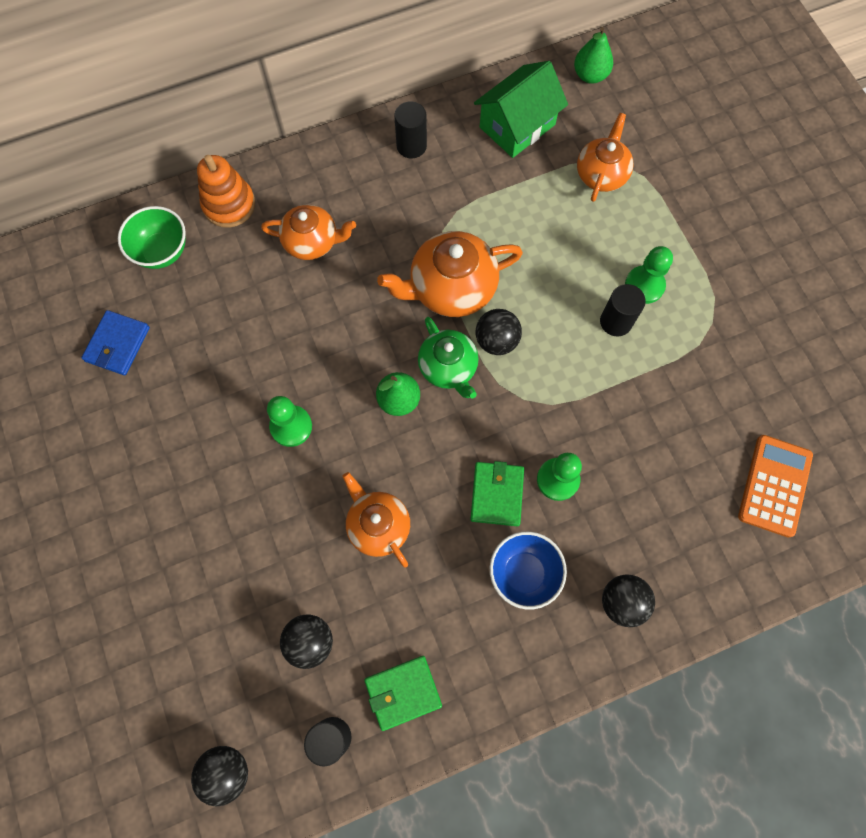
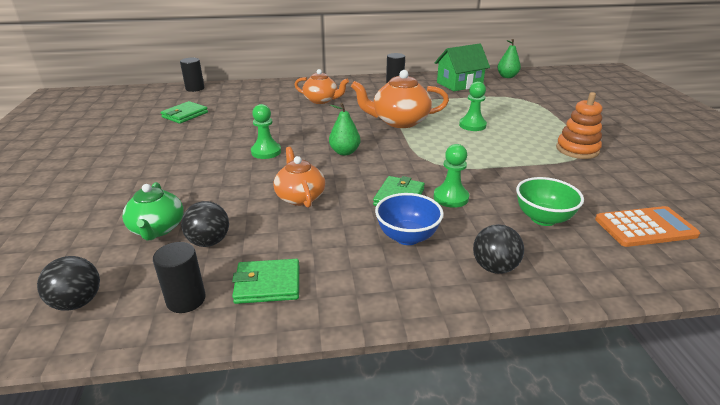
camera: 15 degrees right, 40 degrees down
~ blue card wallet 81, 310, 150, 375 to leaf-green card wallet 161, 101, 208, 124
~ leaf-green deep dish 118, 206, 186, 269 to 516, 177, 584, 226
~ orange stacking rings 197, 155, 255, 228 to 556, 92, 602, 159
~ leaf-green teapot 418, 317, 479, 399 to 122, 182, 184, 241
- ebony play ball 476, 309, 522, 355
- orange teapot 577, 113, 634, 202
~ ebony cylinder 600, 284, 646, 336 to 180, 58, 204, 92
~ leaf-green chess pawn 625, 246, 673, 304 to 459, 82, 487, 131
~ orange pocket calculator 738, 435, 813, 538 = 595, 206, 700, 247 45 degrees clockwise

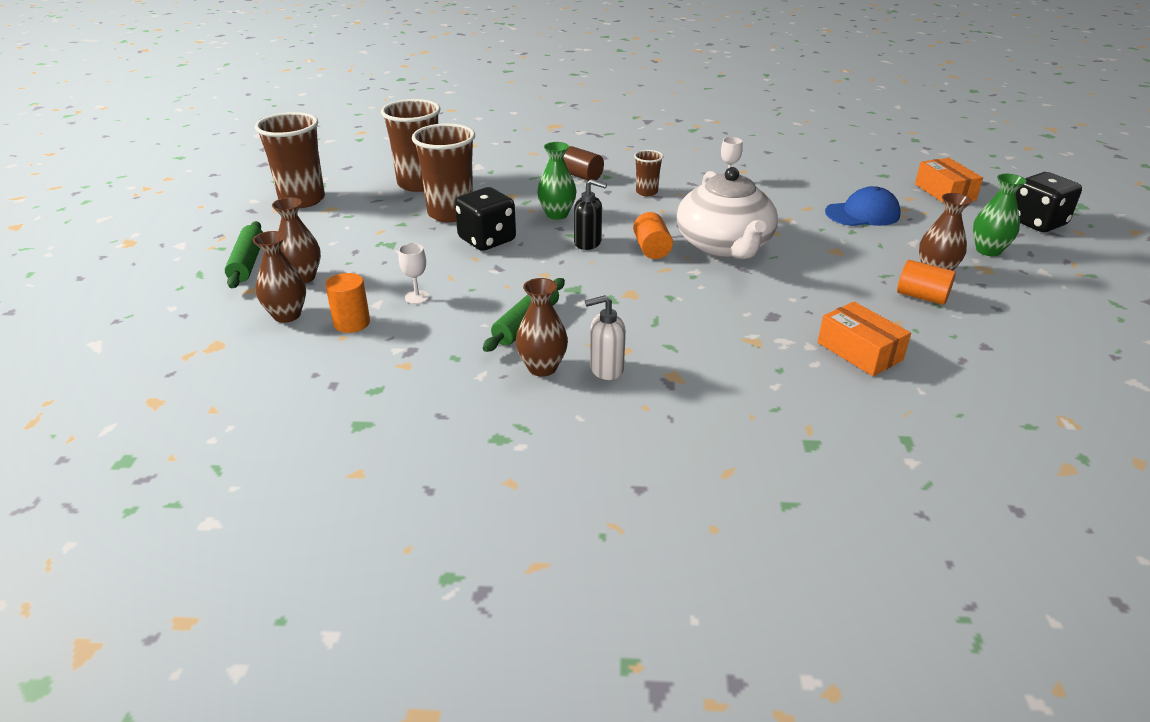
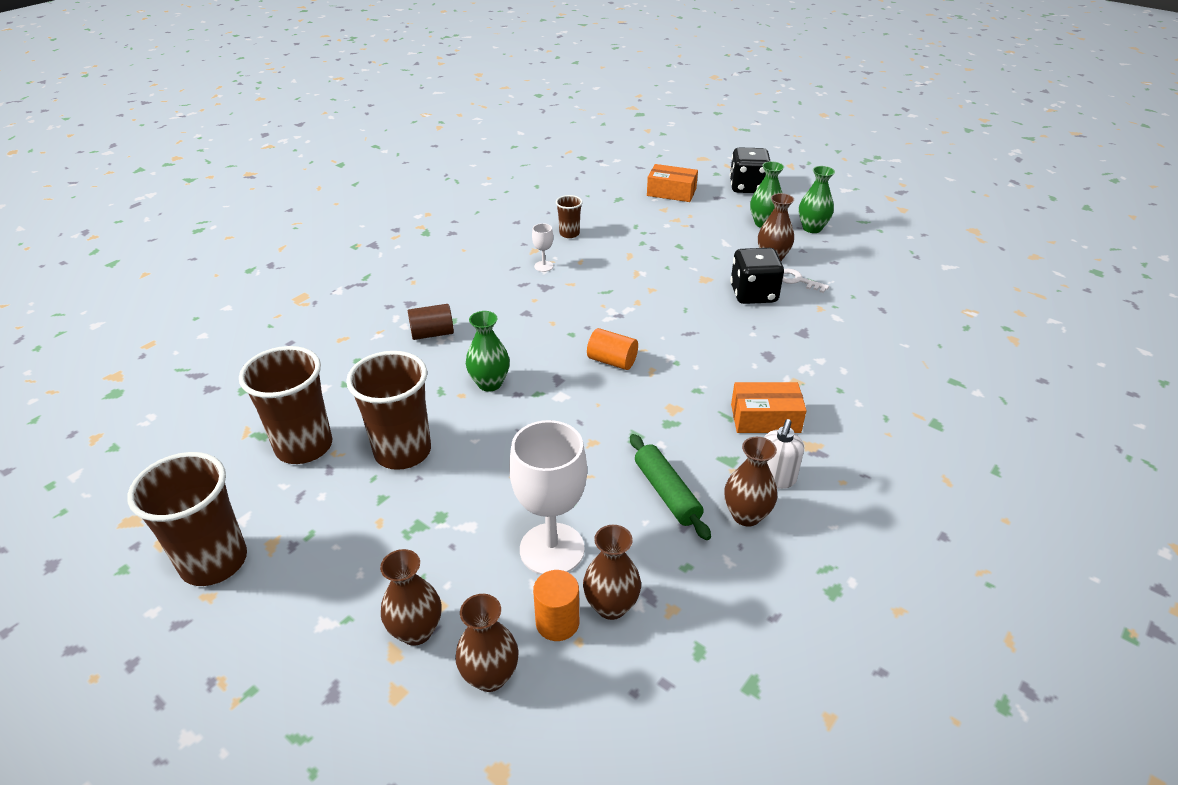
camera: 55 degrees left, 5 degrees up
- leaf-green rolling pin 225, 221, 263, 288
~ white chalice 398, 243, 429, 304 = 509, 420, 587, 575 x2.29
~ ebony die 455, 187, 516, 251 to 730, 248, 784, 304
- ebony pump bottle 574, 179, 607, 250
~ brown tumbler 634, 150, 663, 196 to 556, 195, 583, 238
- white teapot 677, 167, 778, 259
~ orange box 818, 302, 911, 376 to 731, 382, 807, 433
- blue cap 825, 186, 901, 226
~ orange cylinder 897, 260, 956, 305 to white door key 782, 269, 829, 293
+ brown tall vase 583, 525, 641, 620
+ leaf-green tall vase 799, 166, 835, 233

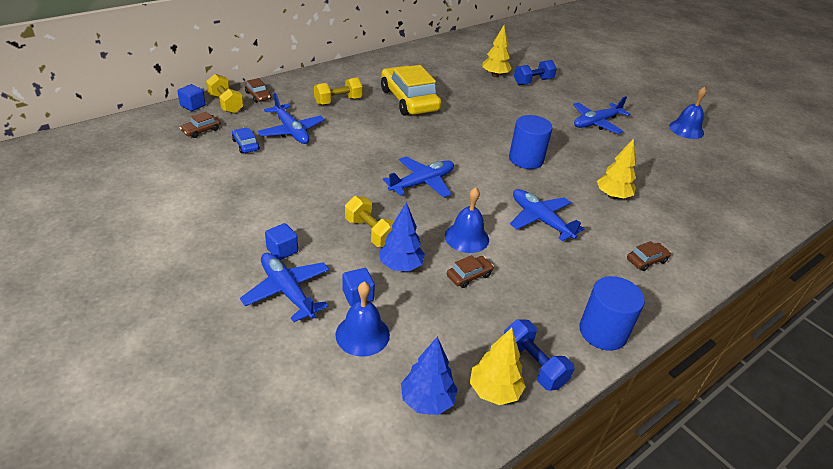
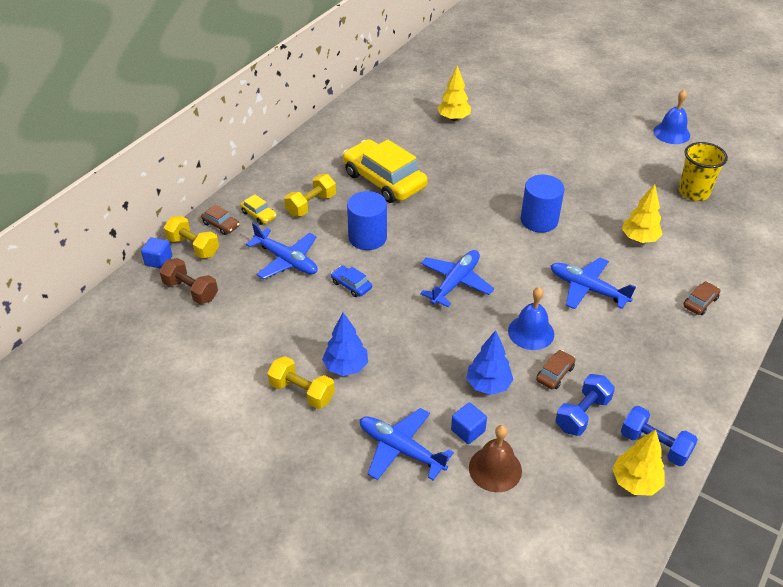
camera: 15 degrees left, 5 degrees up
~ brown car 180, 112, 221, 138 to brown dumbbell 159, 258, 218, 304
~ blue car 232, 128, 259, 153 to 331, 265, 372, 297
- blue block 265, 223, 298, 260
~ blue hand bell 336, 281, 390, 357 to brown hand bell 469, 425, 522, 492
~ yellow dumbbell 345, 196, 394, 247 to 267, 356, 335, 409
~ blue toy tree 401, 336, 458, 415 to 322, 312, 368, 376
~ blue dumbbell 514, 60, 557, 85 to 555, 374, 615, 436
- blue plane 573, 96, 630, 134
~ blue cylinder 579, 276, 645, 351 to 347, 191, 387, 250
+ yellow car 240, 194, 277, 225
+ yellow tumbler 678, 142, 728, 201

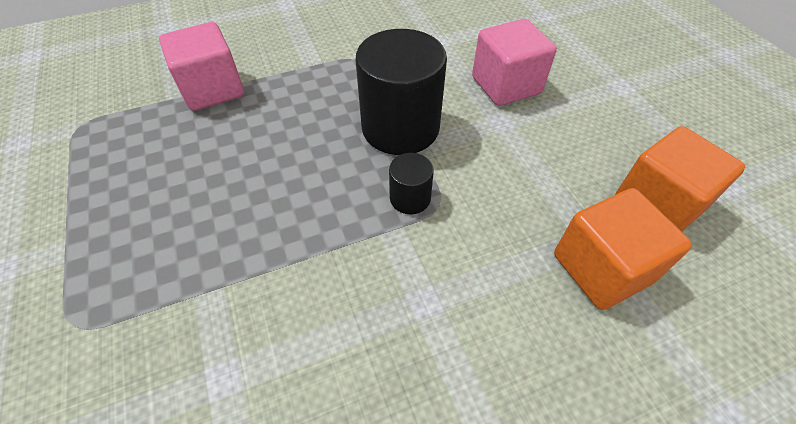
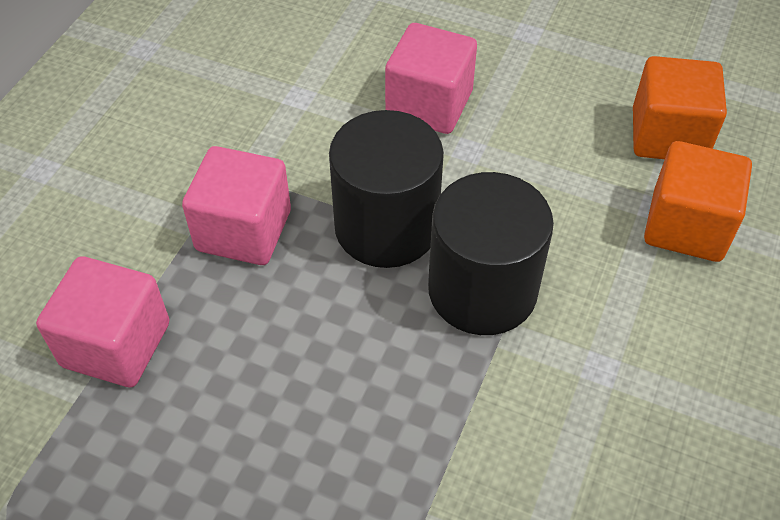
camera: 45 degrees left, 0 degrees up
~ ebony cylinder 389, 153, 434, 214 = 428, 172, 554, 335 x2.14
+ pink block 182, 146, 291, 265

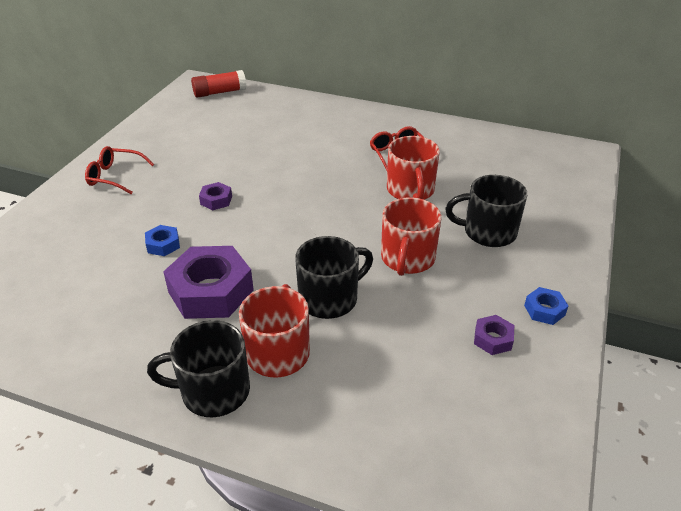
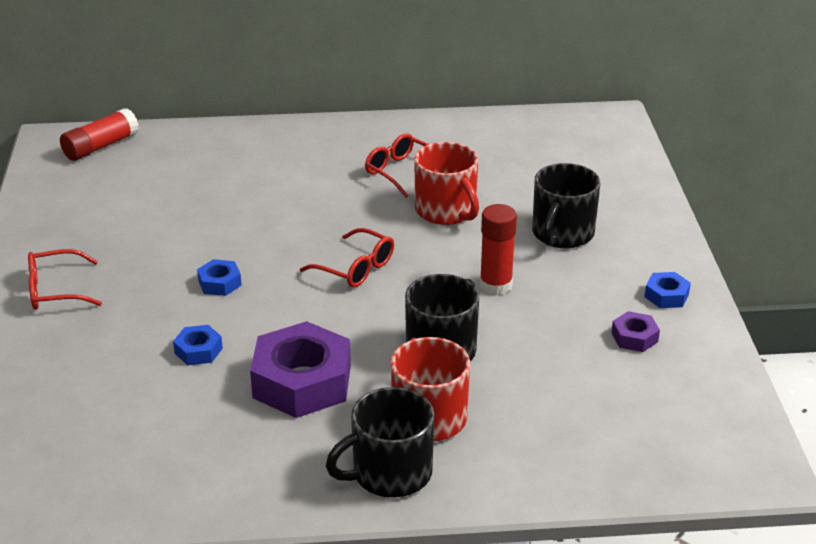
camera: 25 degrees left, 5 degrees down
~ violet hexagon nut 199, 182, 232, 210 to blue hexagon nut 197, 259, 242, 296
~ scarlet coffee mug 381, 197, 442, 276 to scarlet stick of glue 479, 204, 517, 295
~ ebony coffee mug 445, 175, 527, 247 = 532, 163, 600, 249 45 degrees counterclockwise
+ scarlet spectacles 300, 228, 394, 288

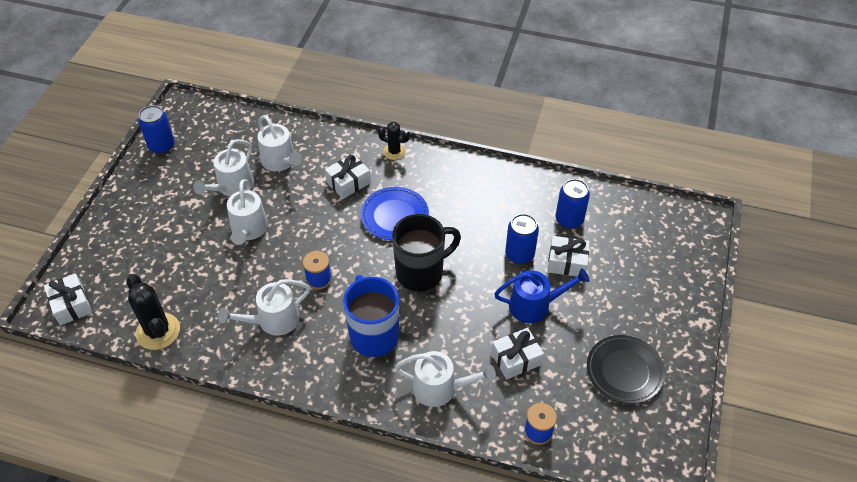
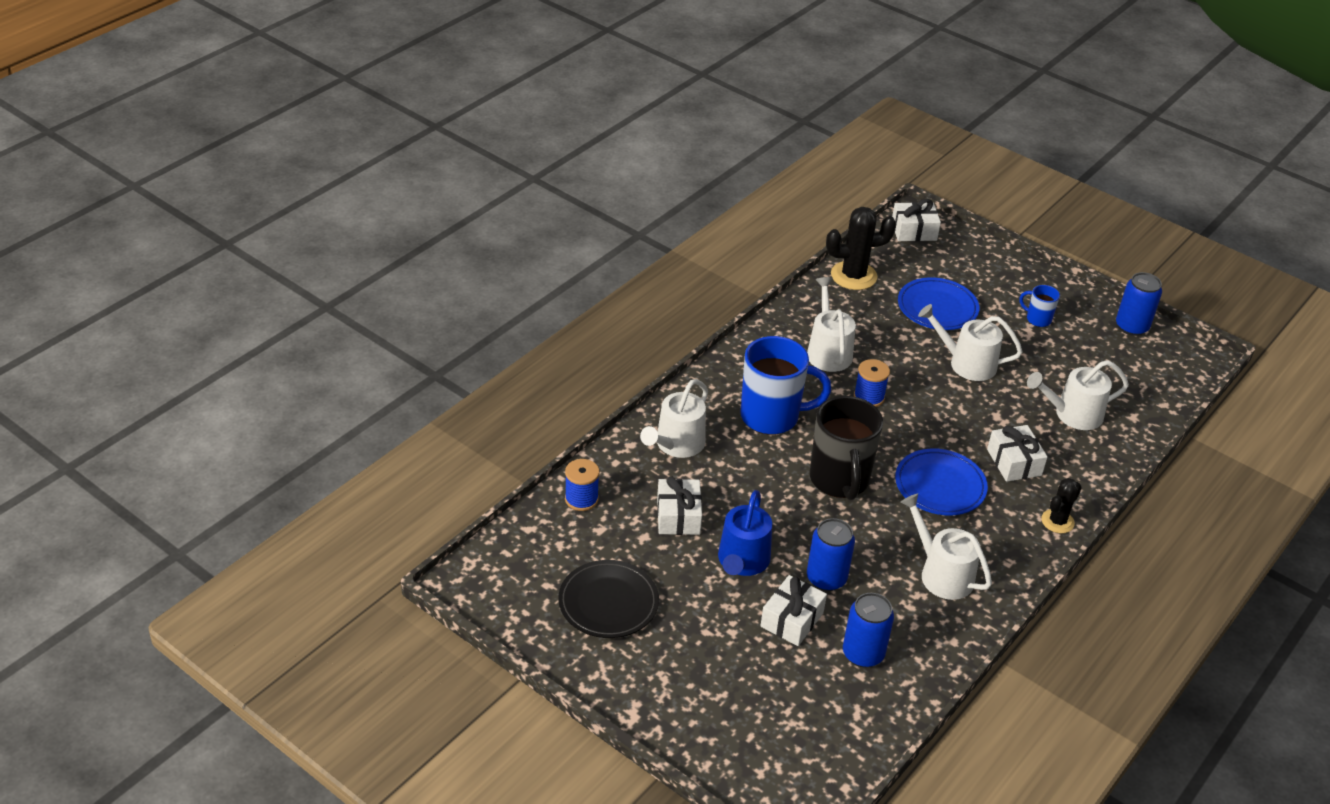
camera: 110 degrees right, 10 degrees down
~ white watering pot 193, 139, 254, 197 to 900, 493, 992, 600
+ blue flat dish 898, 277, 979, 330
+ blue coffee mug 1019, 285, 1060, 327

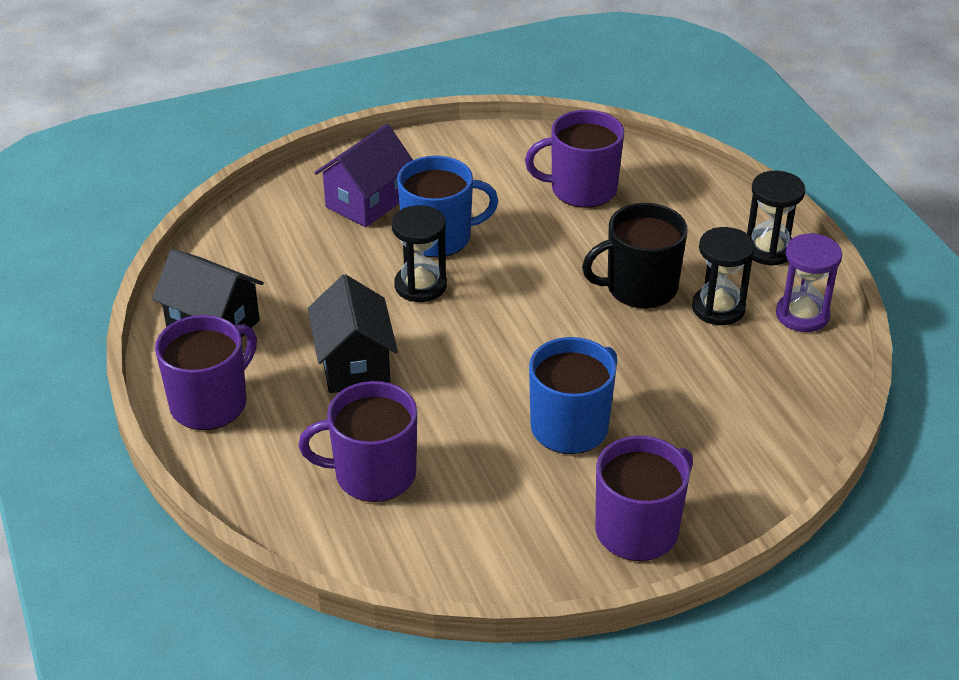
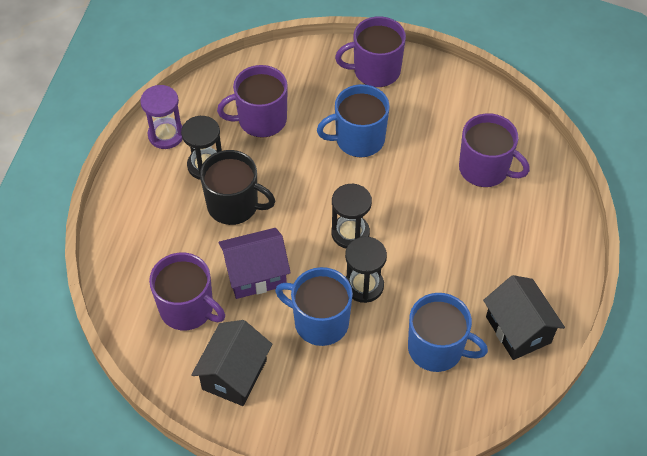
camera: 145 degrees left, 15 degrees up
~ violet coffee mug 155, 315, 257, 430 to 217, 65, 288, 138
~ ebony cottage 308, 274, 398, 393 to 191, 320, 272, 406
~ violet cottage 315, 124, 413, 227 to 219, 228, 291, 299
~ ebony hourglass 747, 171, 805, 266 to 331, 184, 372, 249
+ blue coffee mug 408, 293, 488, 372

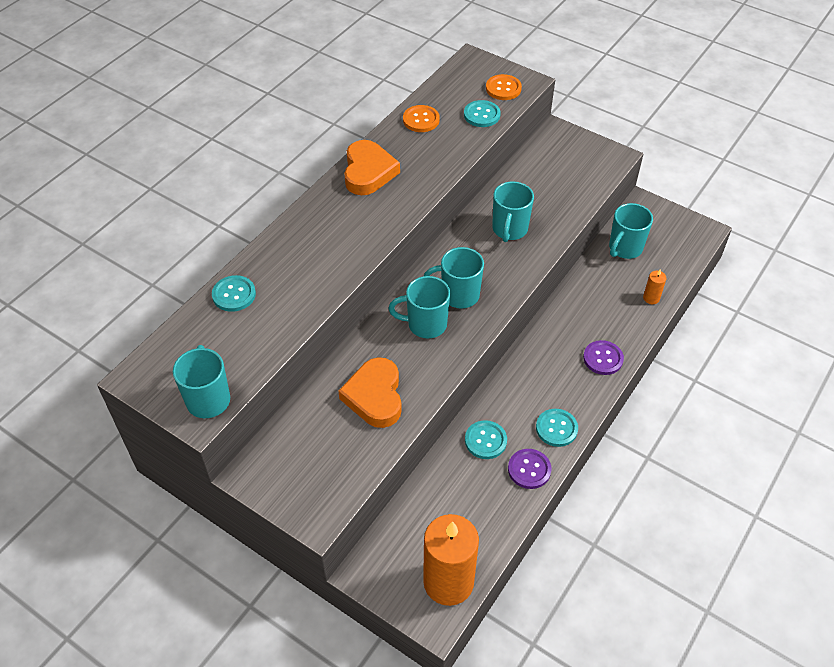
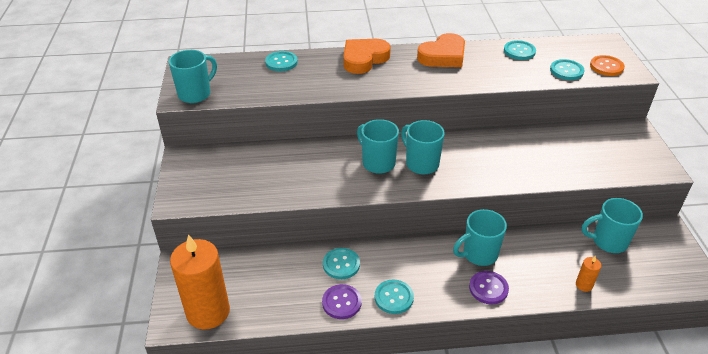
camera: 50 degrees right, 10 degrees down
~ orange heart shape 339, 357, 402, 428 to 343, 39, 391, 74
~ orange shirt button 403, 105, 440, 132 to turquoise shirt button 504, 40, 536, 60
~ turquoise coffee mug 492, 181, 534, 242 to 453, 209, 507, 266

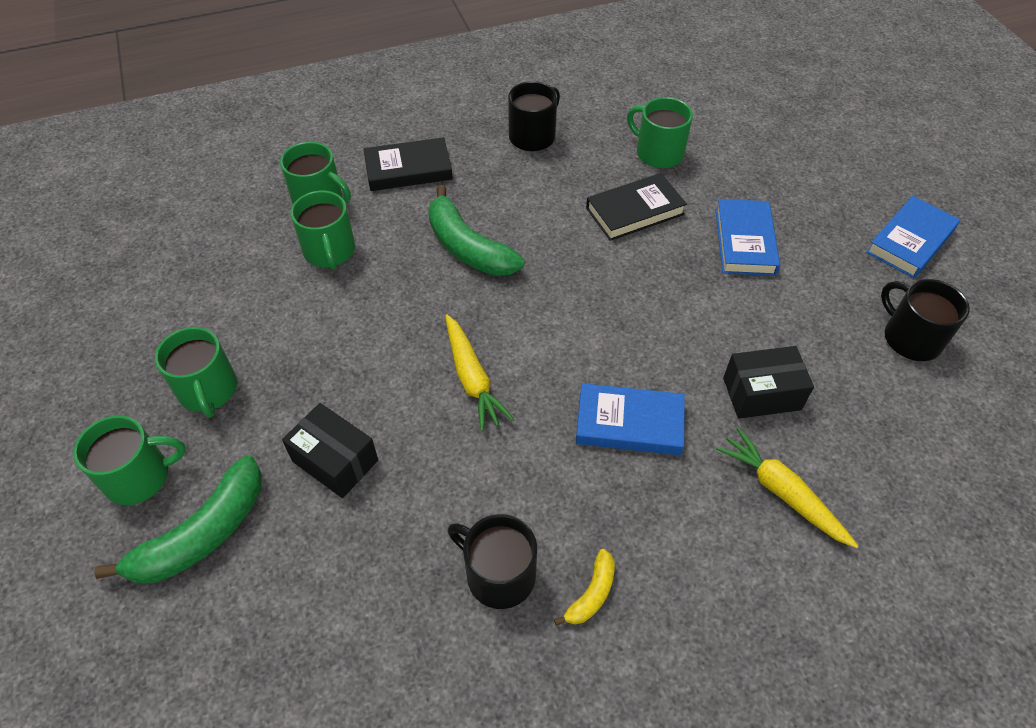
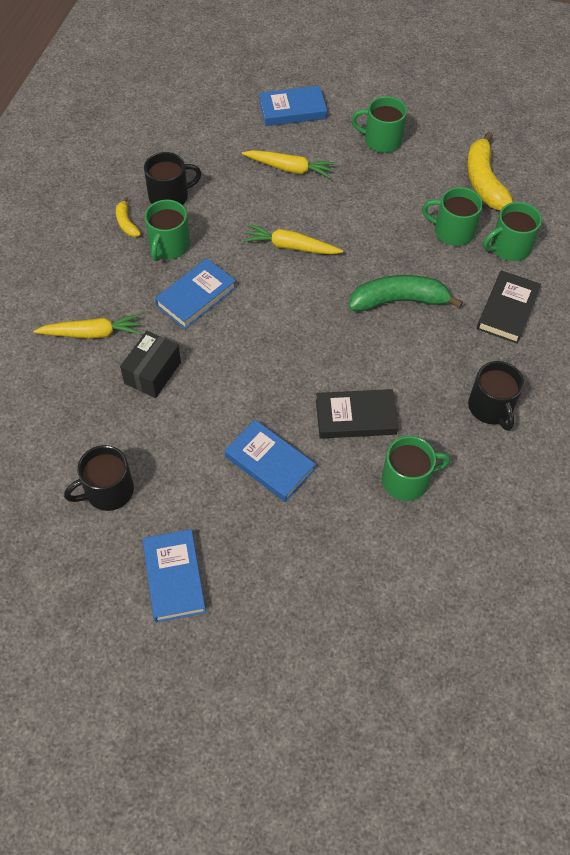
camera: 125 degrees right, 5 degrees up
~ leaf-green coffee mug 73, 415, 186, 505 to 145, 200, 190, 261
~ leaf-green banana fruit 94, 455, 262, 583 to blue hardcover 259, 86, 327, 126
~ ebony box 282, 403, 378, 498 to yellow toy carrot 242, 150, 336, 179
~ ebony hardcover 586, 173, 687, 241 = 316, 389, 398, 439 75 degrees clockwise
~ ebony coffee mug 881, 279, 970, 361 = 64, 445, 134, 511 150 degrees clockwise
+ yellow banana fruit 467, 132, 513, 211

